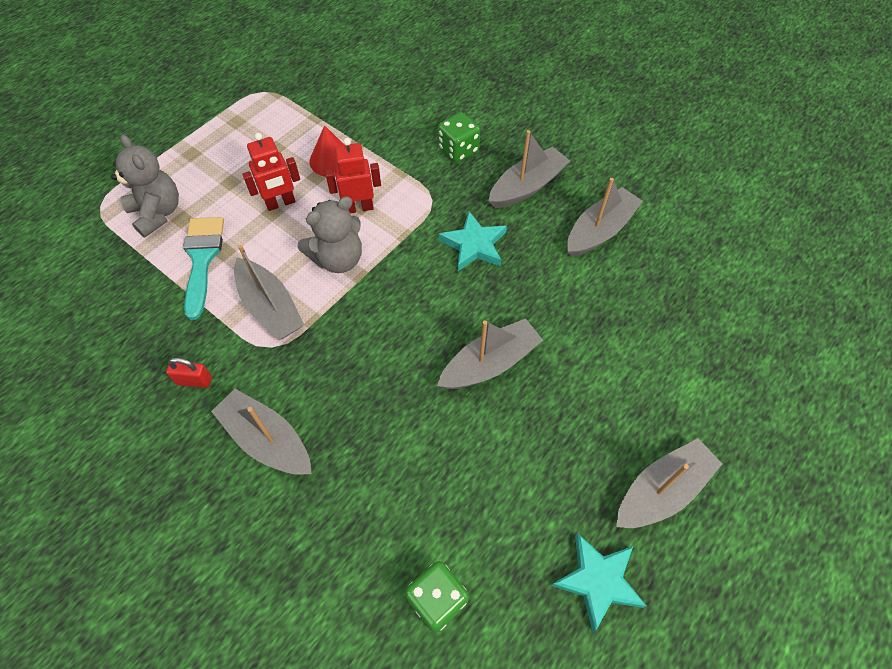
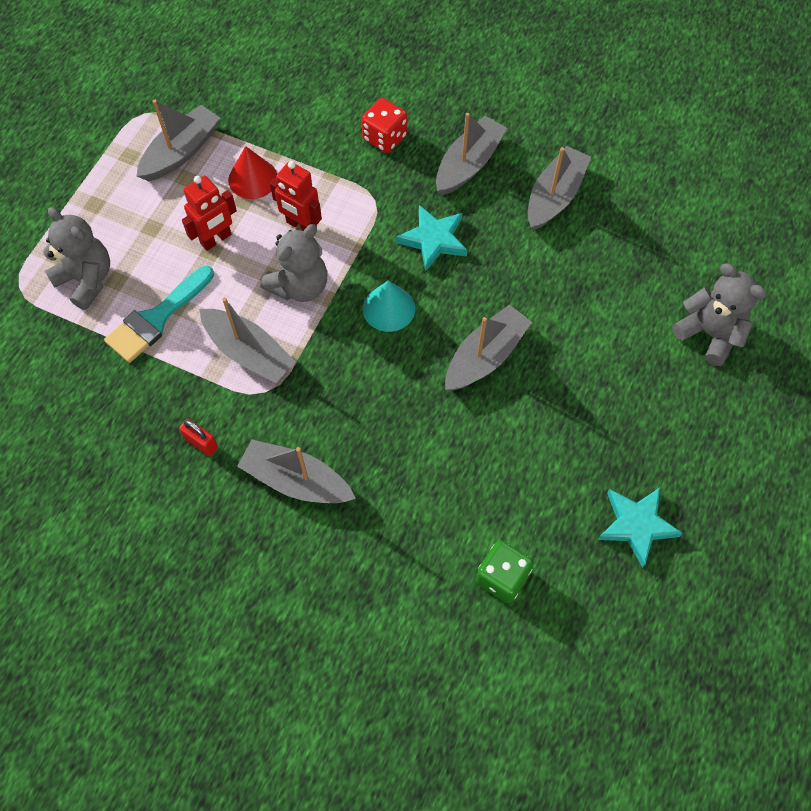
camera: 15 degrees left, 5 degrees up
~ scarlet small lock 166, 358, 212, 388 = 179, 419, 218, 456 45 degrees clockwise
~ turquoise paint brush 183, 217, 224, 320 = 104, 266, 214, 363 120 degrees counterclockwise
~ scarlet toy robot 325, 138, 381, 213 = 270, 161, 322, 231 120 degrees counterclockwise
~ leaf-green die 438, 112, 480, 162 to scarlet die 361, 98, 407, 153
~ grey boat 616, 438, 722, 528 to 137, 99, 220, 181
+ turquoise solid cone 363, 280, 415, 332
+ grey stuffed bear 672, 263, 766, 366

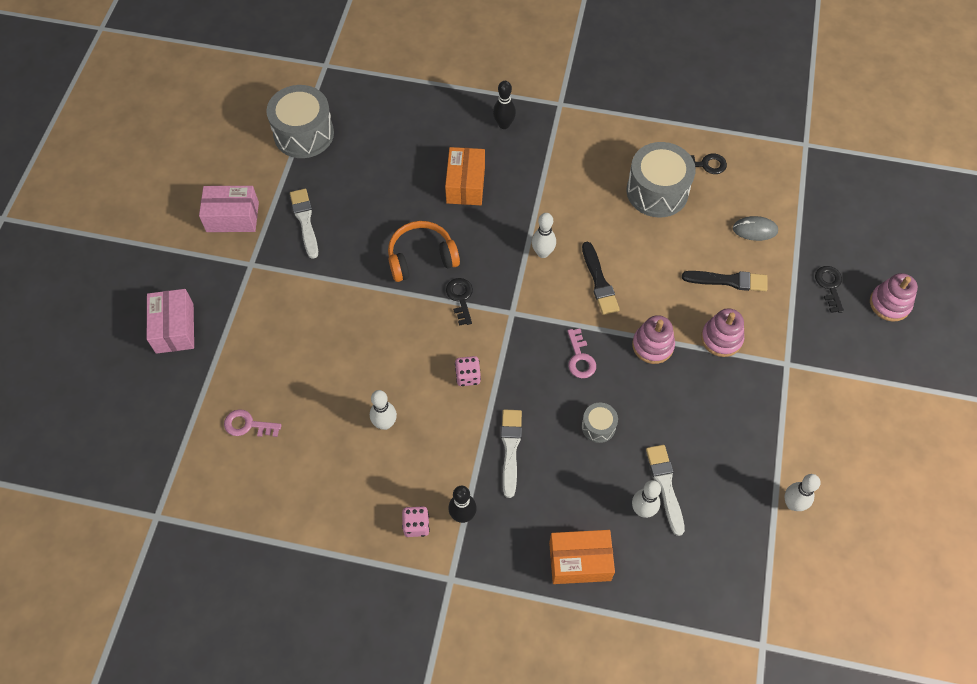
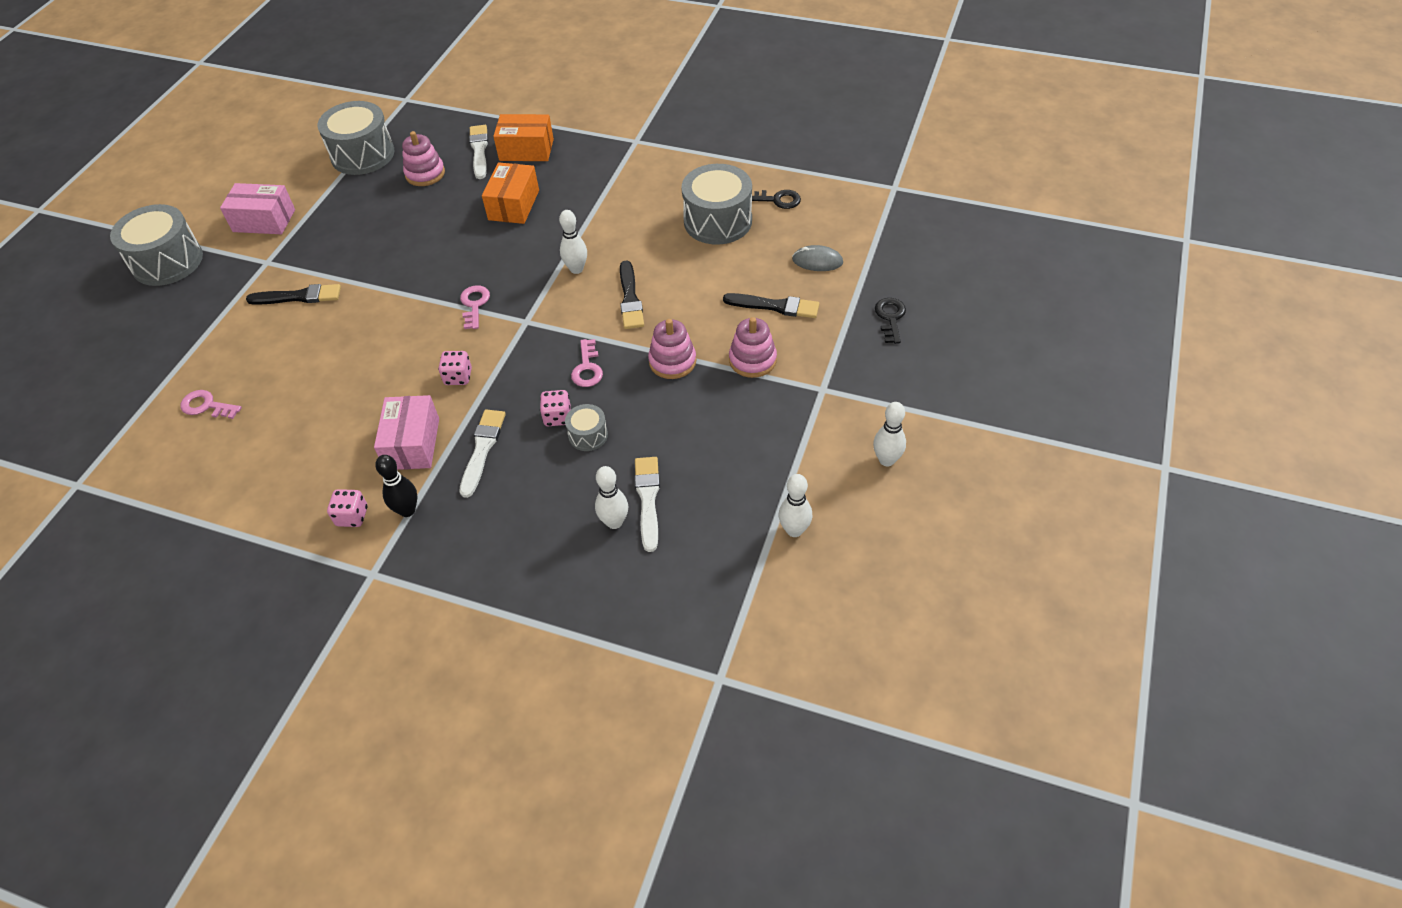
camera: 10 degrees right, 10 degrees down
~ pink box 147, 289, 194, 354 to 374, 395, 439, 470
~ white paint brush 290, 189, 318, 259 to 469, 125, 488, 179
~ white bowling pin 370, 390, 397, 430 to 873, 402, 906, 467
- orange headphones 388, 221, 460, 282
~ ebony door key 446, 278, 473, 326 to pink door key 460, 285, 490, 329
- ebony bowling pin 493, 81, 516, 129
~ orange box 549, 530, 615, 584 to 493, 114, 554, 161
~ pink stacking rings 870, 273, 918, 322 to 402, 131, 445, 186
+ grey drum 110, 204, 203, 286
+ ebony paint brush 246, 284, 341, 305
+ pink die 540, 390, 571, 426

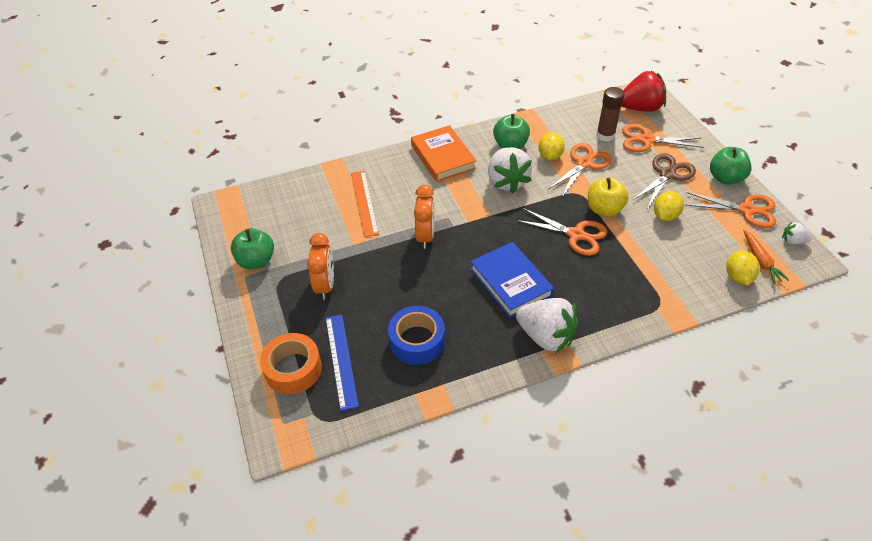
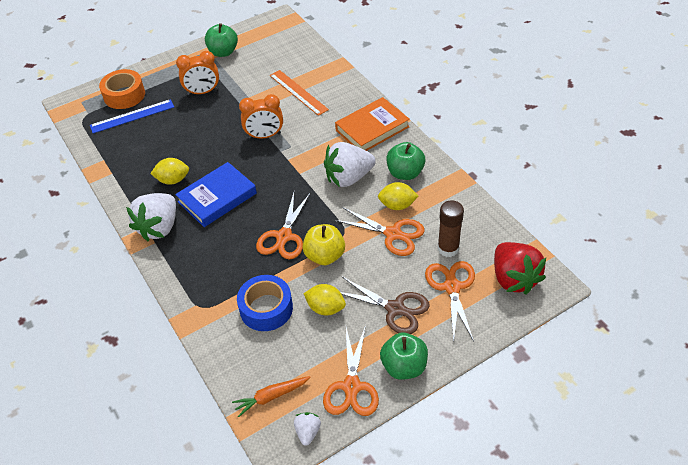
camera: 80 degrees right, 0 degrees up
~ orange ruler 351, 171, 379, 237 = 270, 70, 329, 116 75 degrees clockwise
~ blue tape 388, 306, 445, 365 to 237, 275, 293, 331
~ yellow toy lemon 726, 250, 760, 285 to 150, 158, 189, 185

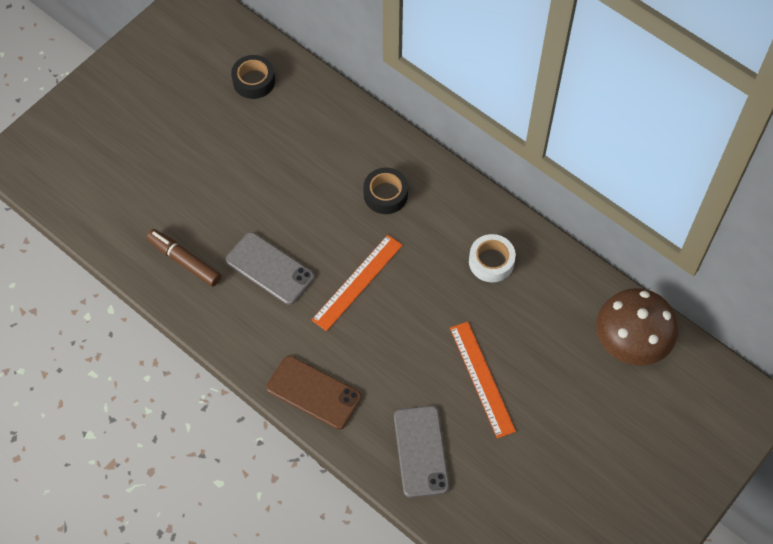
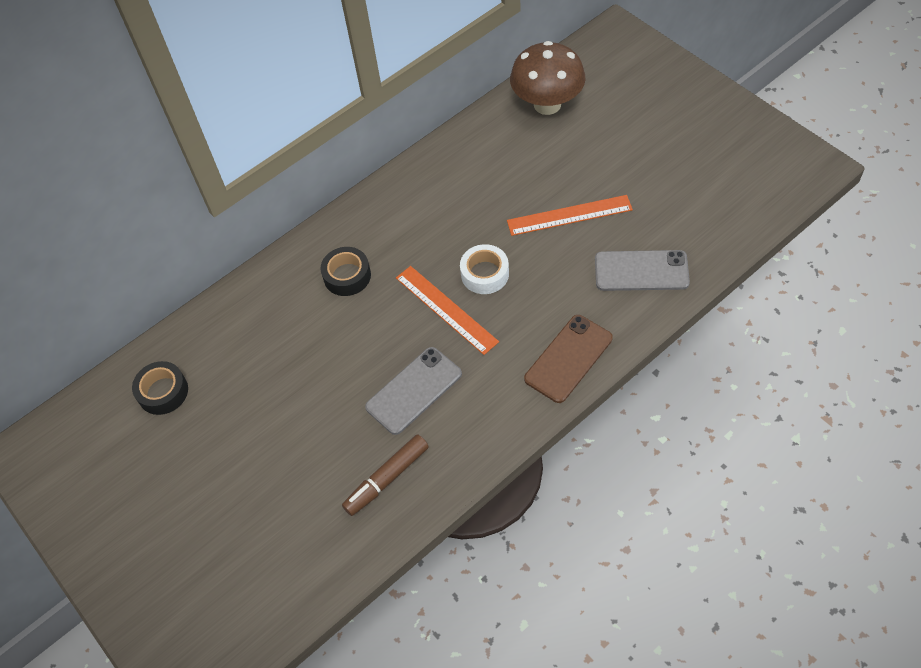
camera: 75 degrees left, 5 degrees down
~ white tape 469, 234, 516, 282 to 460, 244, 509, 294

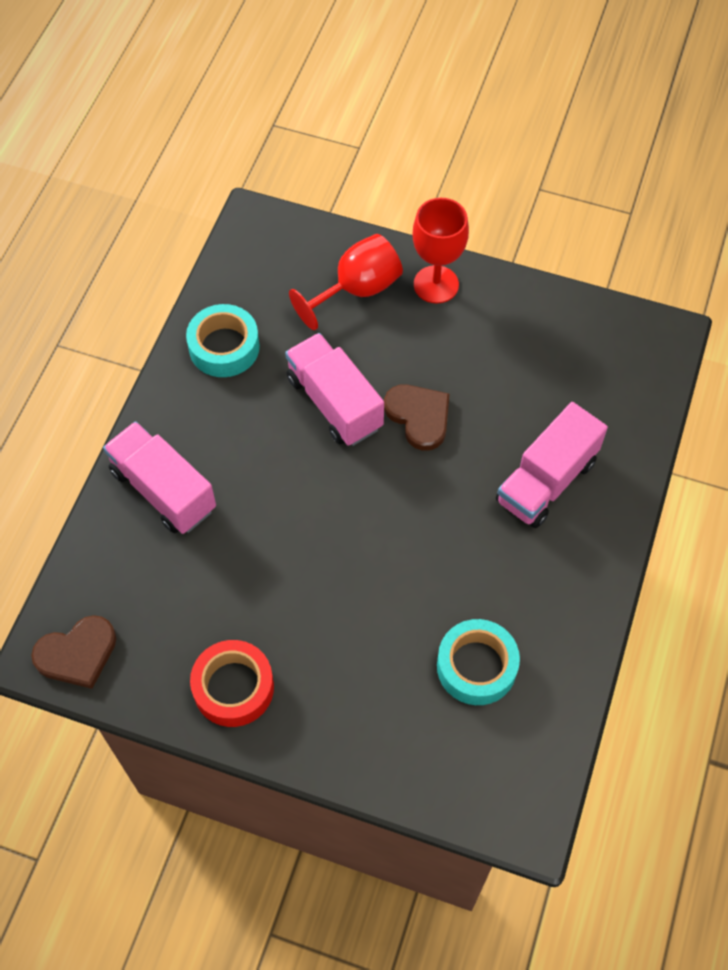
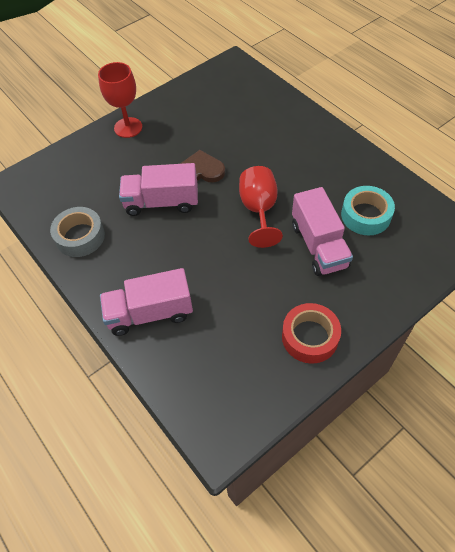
camera: 55 degrees left, 5 degrees down
- brown heart shape 31, 615, 116, 689
~ turquoise tape 186, 304, 260, 377 to grey tape 50, 207, 105, 257
~ scarlet chalice 289, 234, 403, 330 to 239, 166, 283, 248
~ pink toy truck 496, 402, 608, 528 to 292, 187, 353, 276

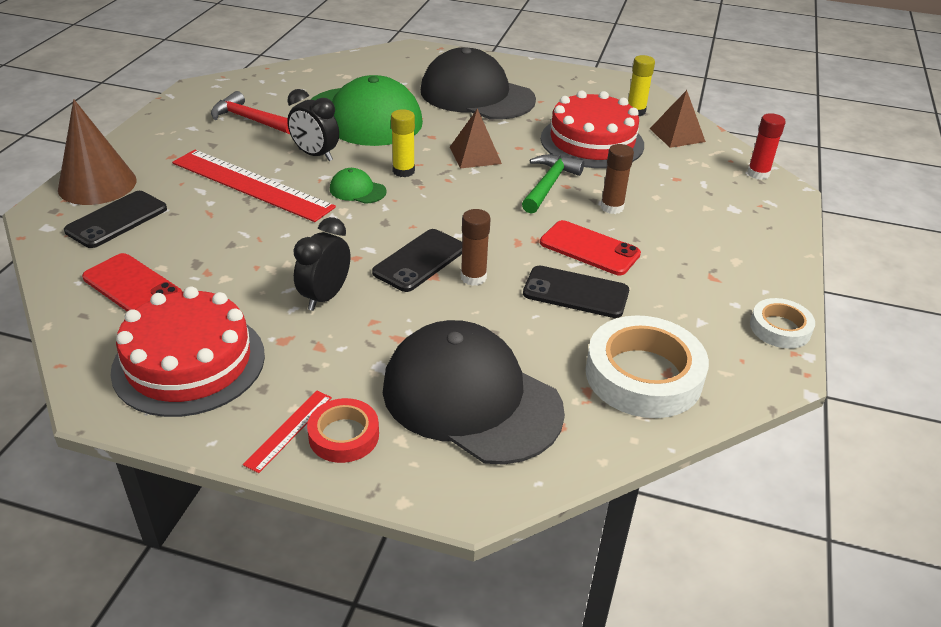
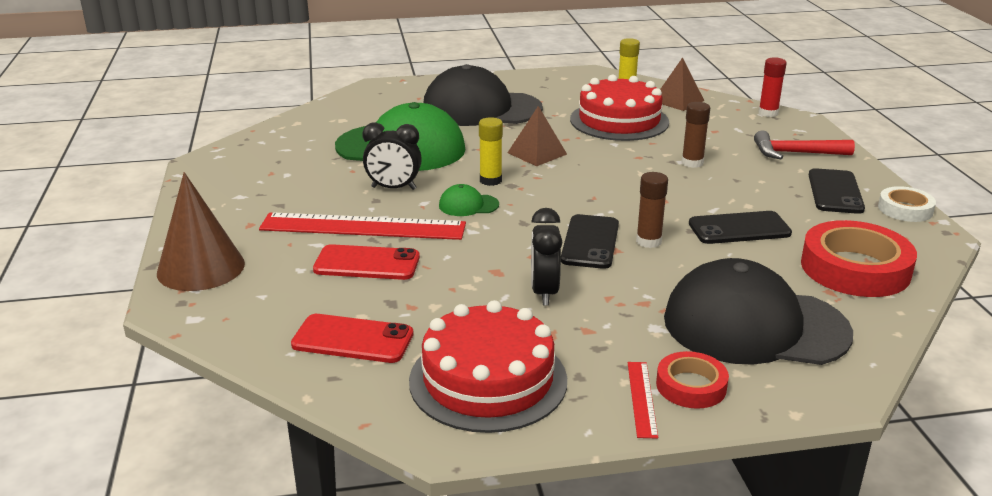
camera: 25 degrees left, 10 degrees down
~ ebony mobile phone 64, 191, 167, 248 to 809, 168, 865, 214
~ scarlet claw hammer 211, 91, 290, 134 to 754, 130, 855, 159
- leaf-green claw hammer 522, 154, 584, 214
~ scarlet mobile phone 540, 220, 641, 275 to 313, 244, 420, 280
~ white tape 586, 315, 709, 418 to scarlet tape 801, 220, 917, 297

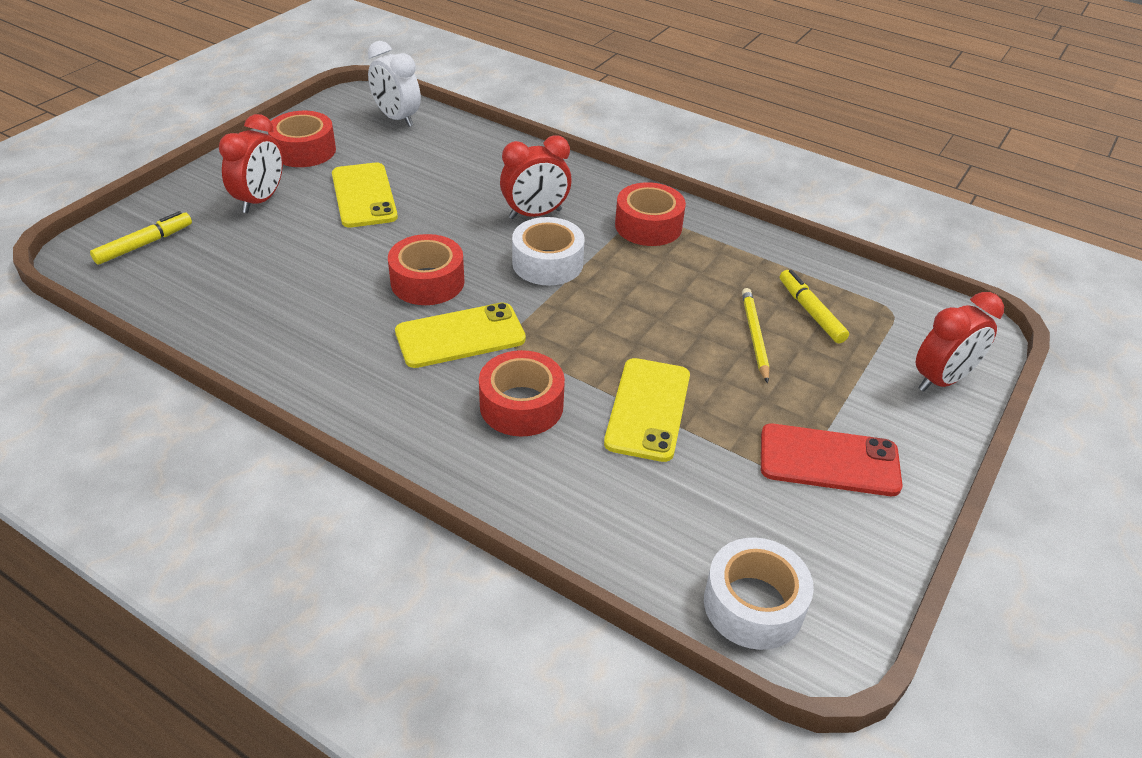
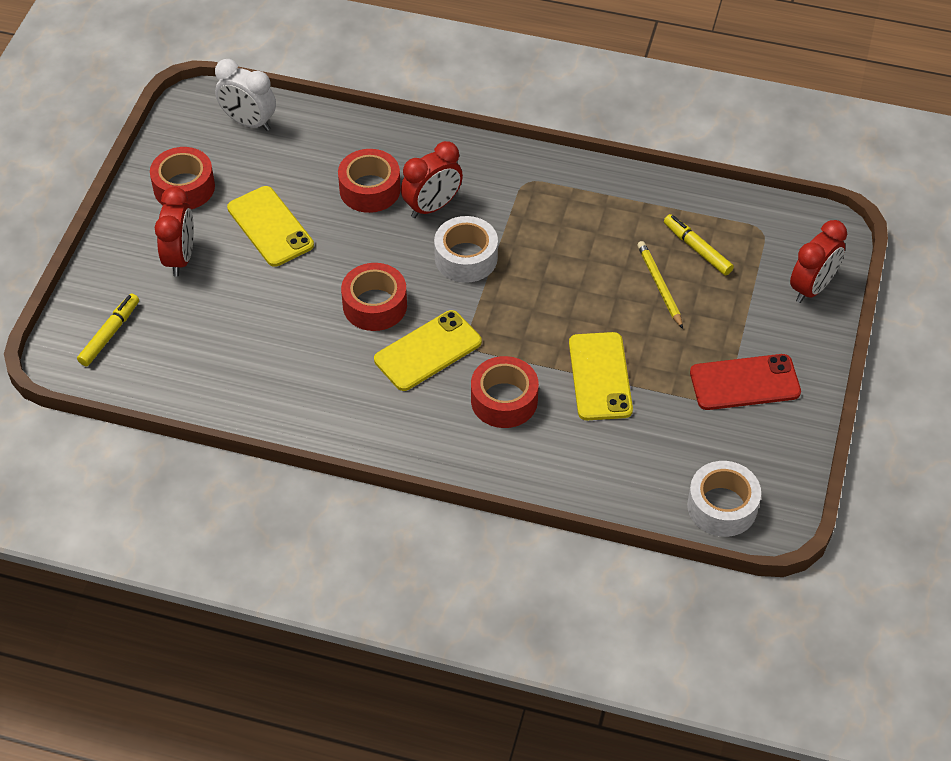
camera: 15 degrees left, 10 degrees up
~ scarlet tape 615, 182, 686, 246 to 338, 149, 401, 213

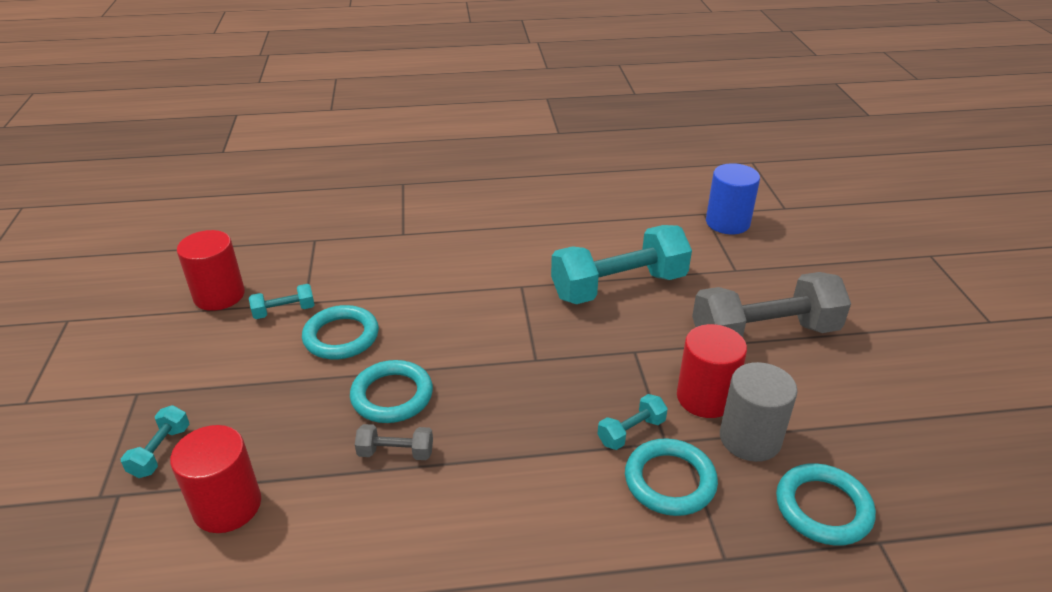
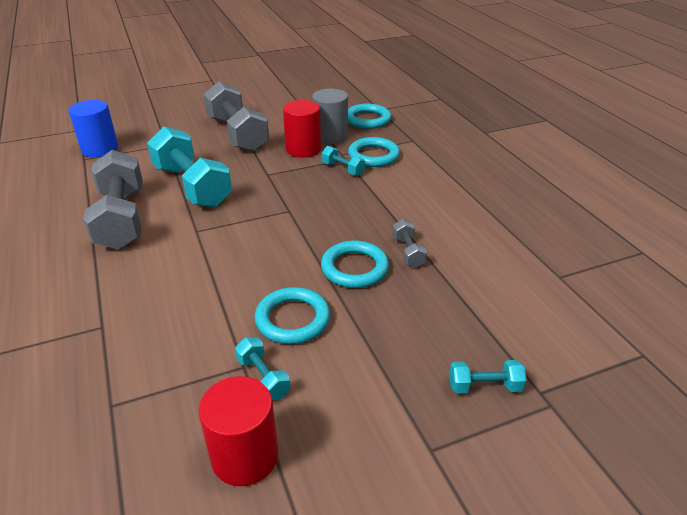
camera: 105 degrees left, 0 degrees up
- scarlet cylinder 170, 425, 261, 533
+ grey dumbbell 83, 150, 143, 250

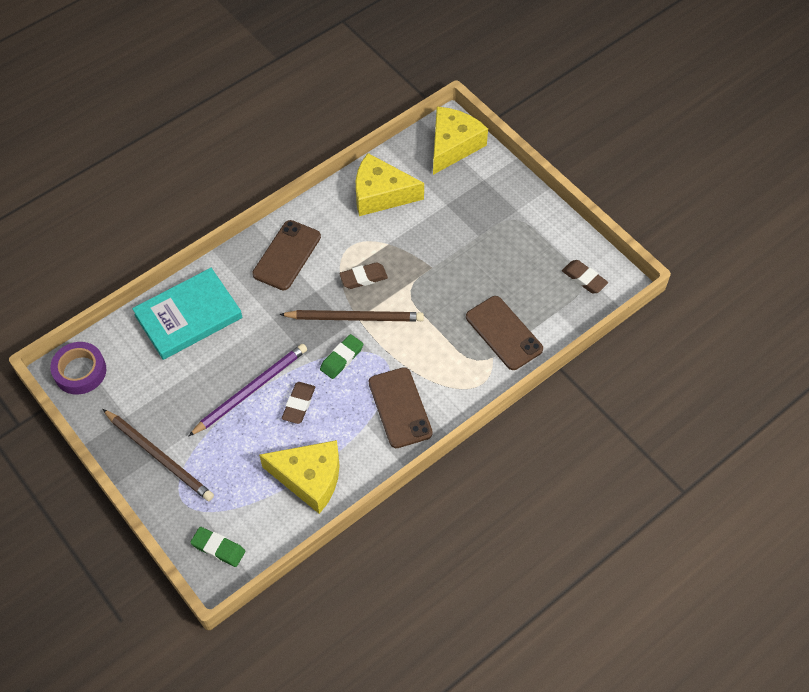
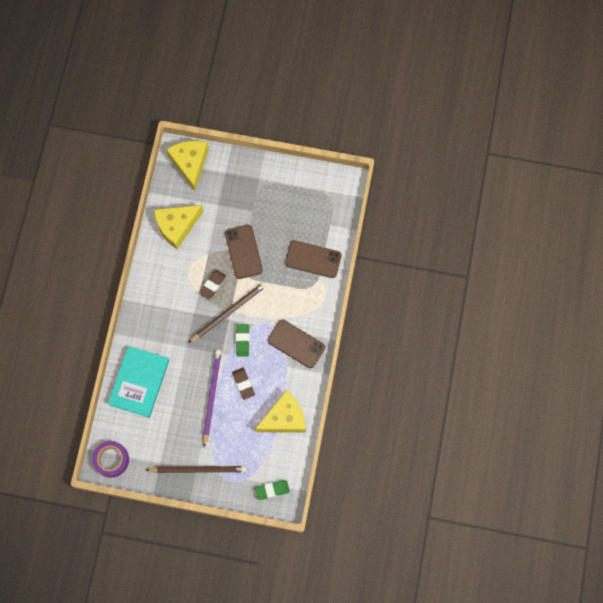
camera: 40 degrees left, 15 degrees up
~ brown mobile phone 252, 220, 321, 290 to 225, 225, 263, 279
- brown pencil eraser 562, 260, 608, 293

